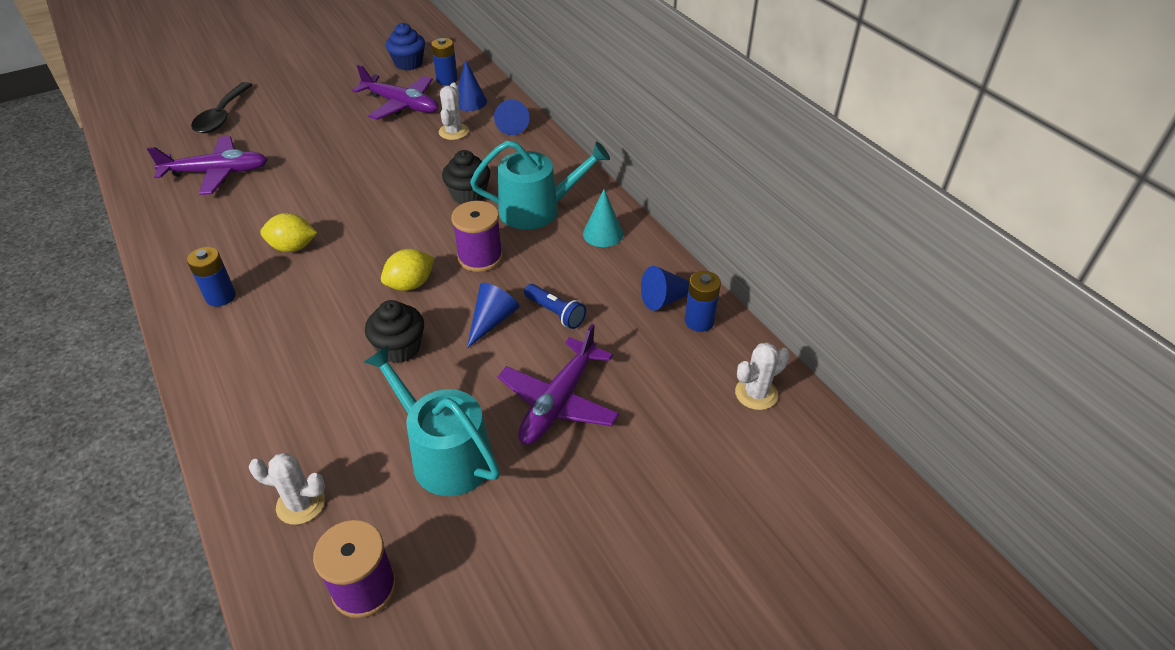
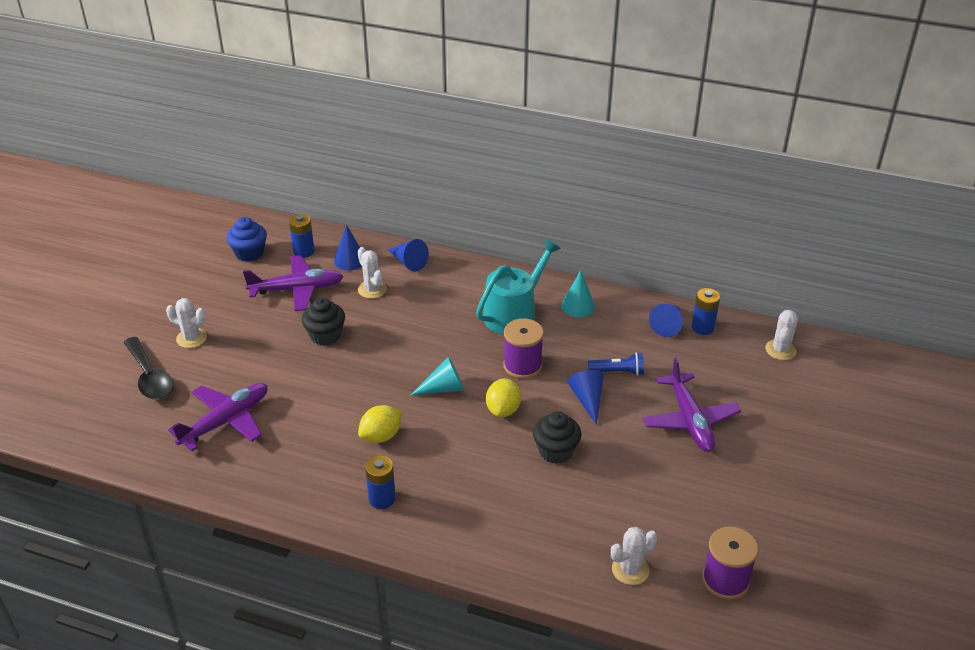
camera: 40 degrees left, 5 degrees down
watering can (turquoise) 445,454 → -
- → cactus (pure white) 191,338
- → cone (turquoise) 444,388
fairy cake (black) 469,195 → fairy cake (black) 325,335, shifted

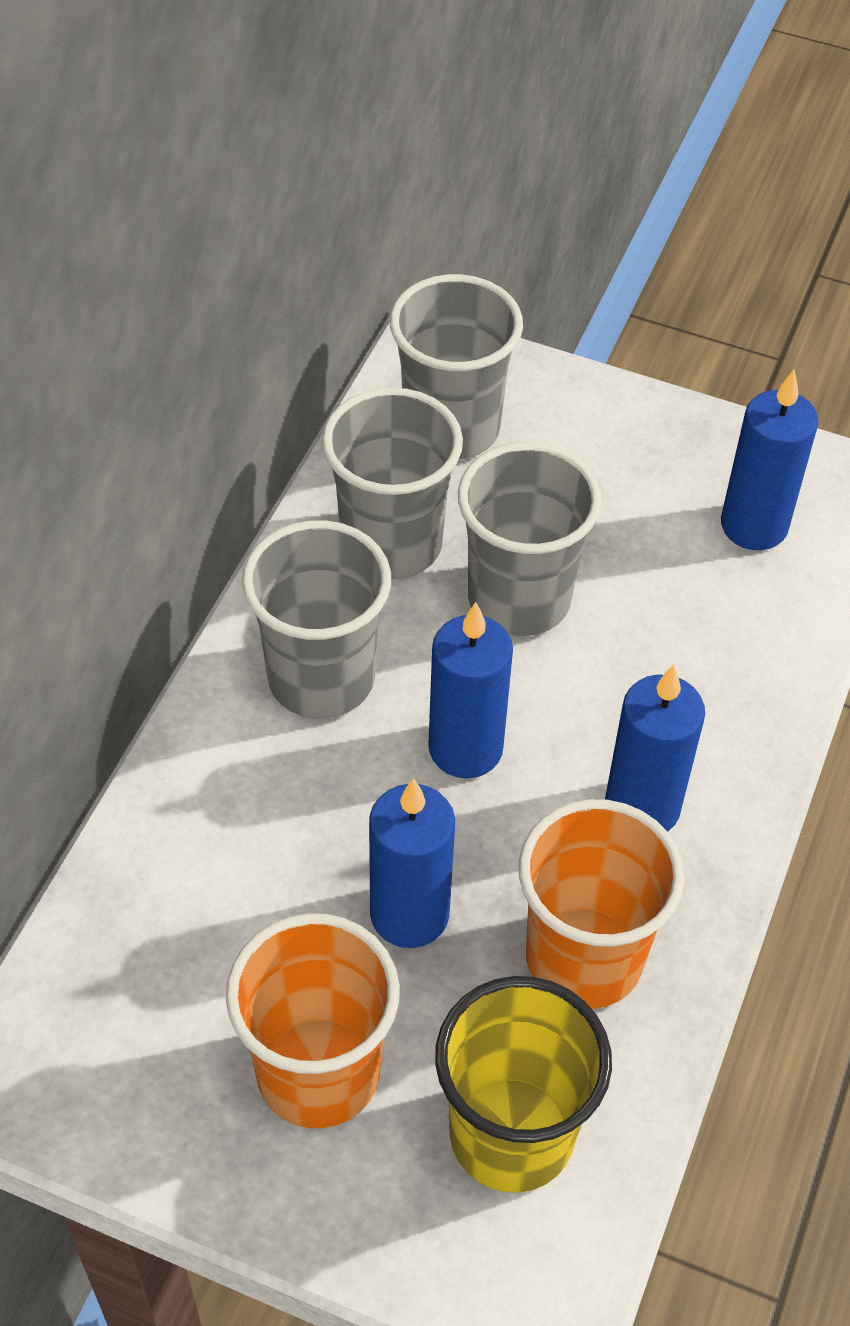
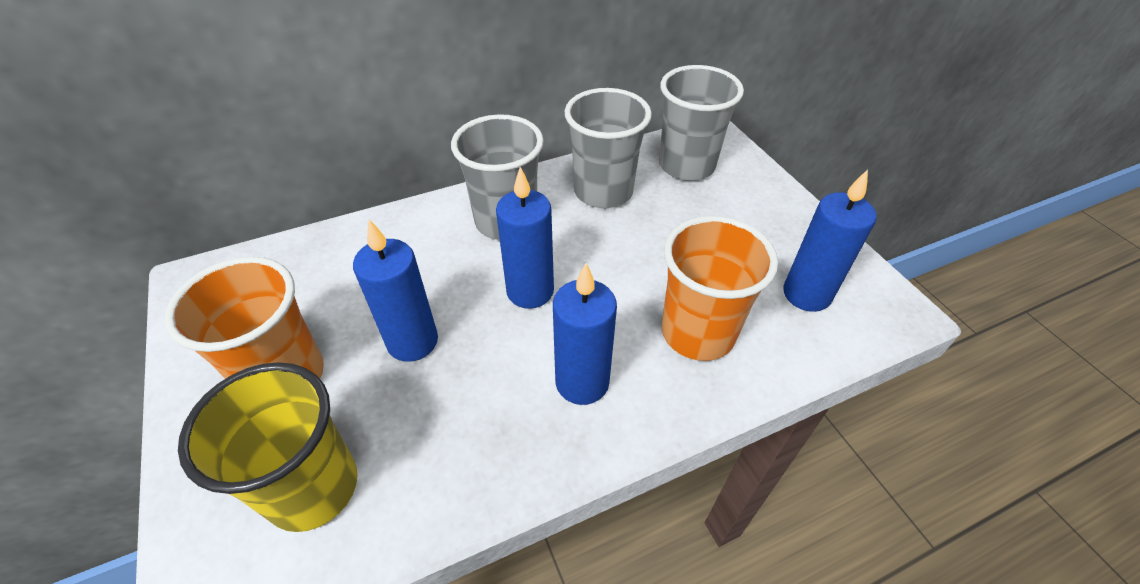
camera: 45 degrees right, 5 degrees down
beaker (grey) 519,599 → -
beaker (orange) 584,958 → beaker (orange) 697,333, shifted

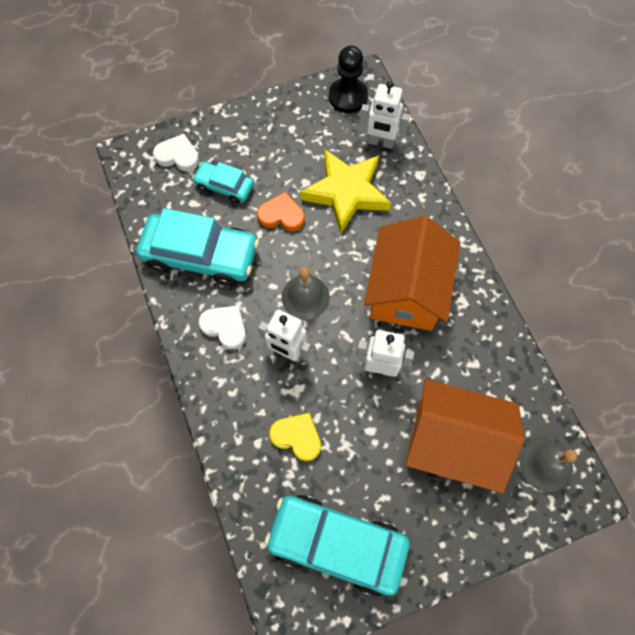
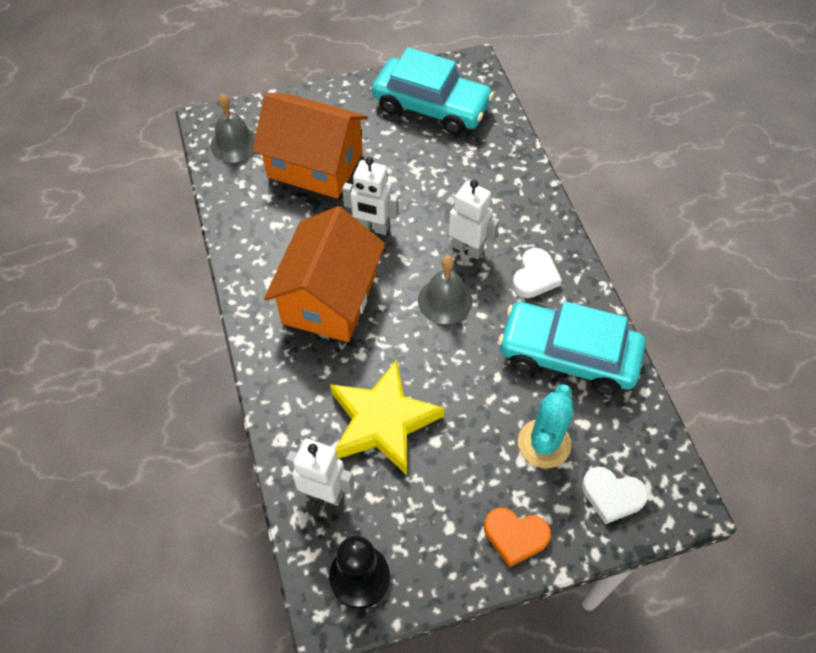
camera: 175 degrees left, 10 degrees down
love heart (yellow) 297,437 → -
love heart (orange) 281,215 → love heart (orange) 515,536, shifted
car (turquoise) 224,186 → cactus (turquoise) 544,443
love heart (pure white) 225,327 → love heart (pure white) 535,276, 105 degrees counterclockwise

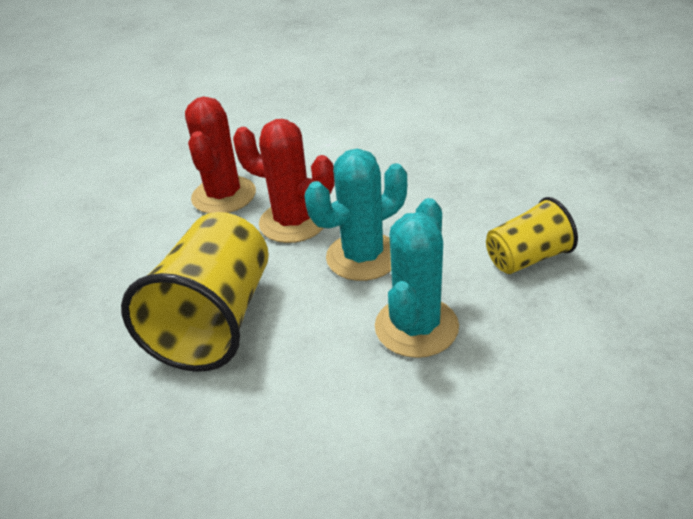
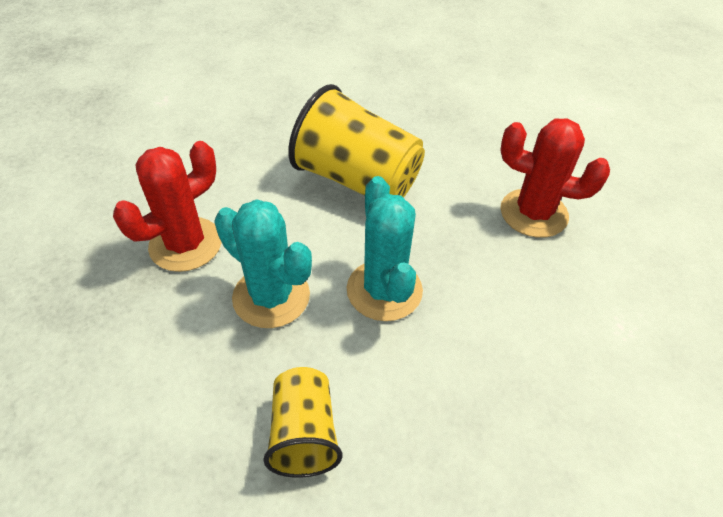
camera: 105 degrees right, 10 degrees up
cactus (scarlet) 293,222 → cactus (scarlet) 185,244, shifted

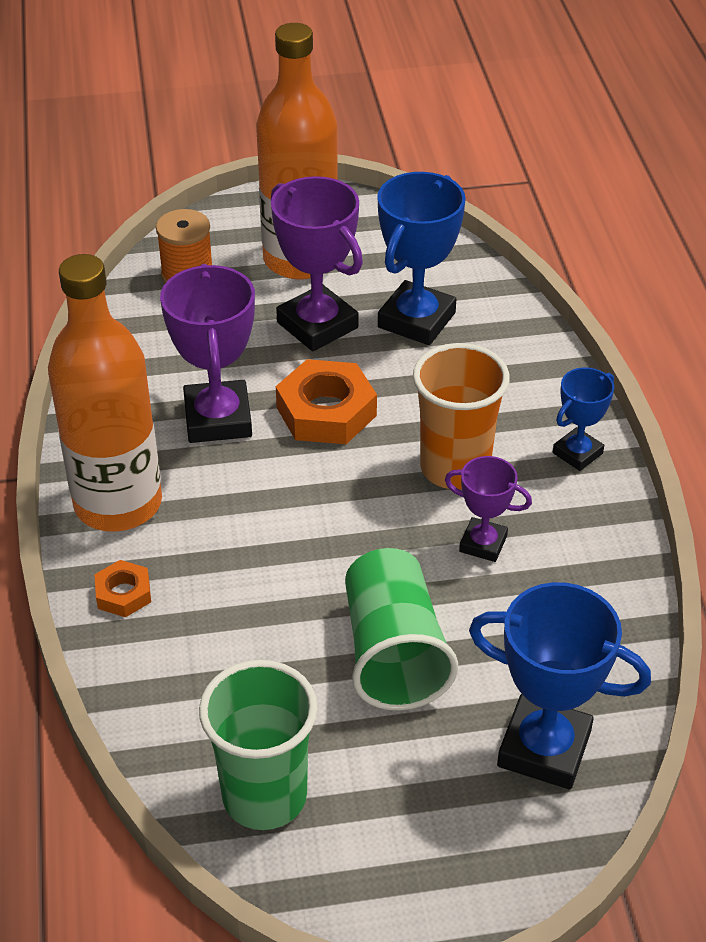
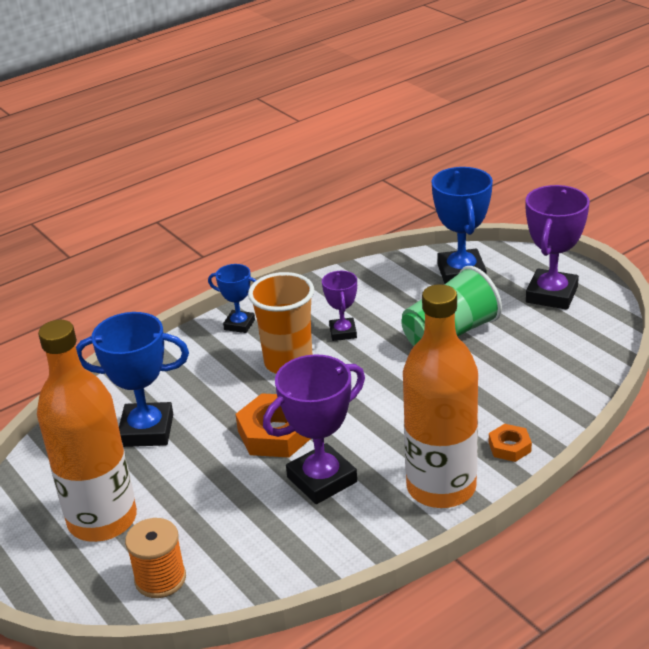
camera: 115 degrees left, 10 degrees down
beaker (emerald) 264,796 → -
prize cup (purple) 317,325 → prize cup (purple) 551,295, shifted

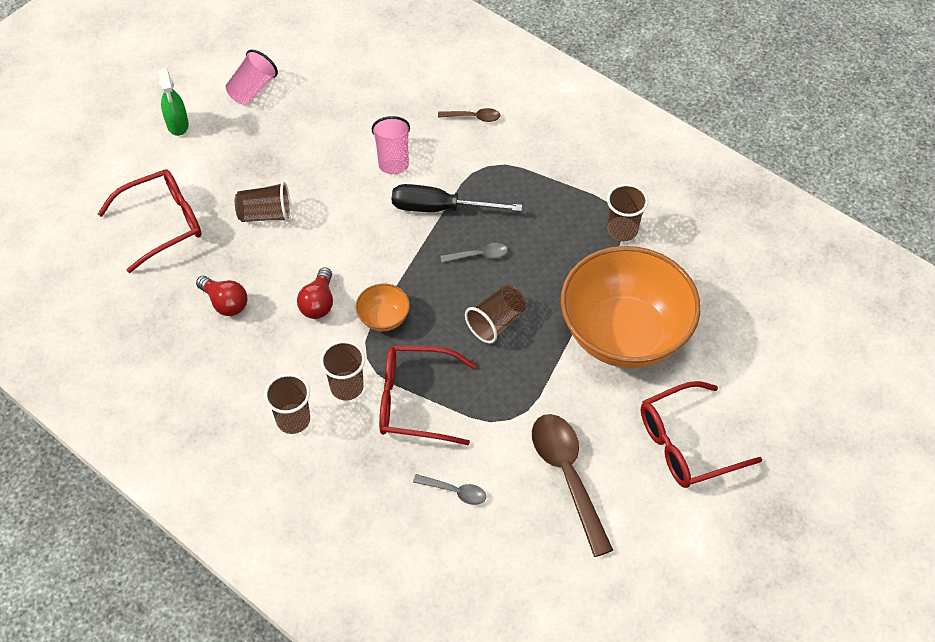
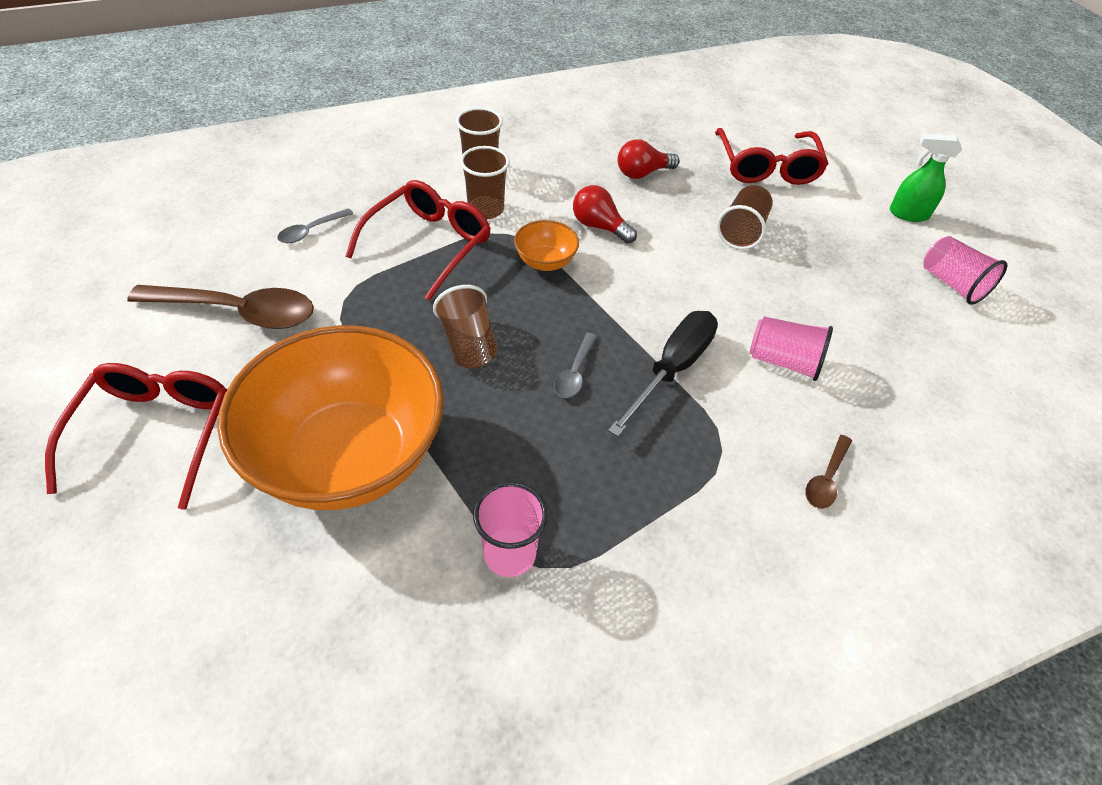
camera: 115 degrees right, 5 degrees down
beaker (dark brown) 622,230 → beaker (rosy) 509,554

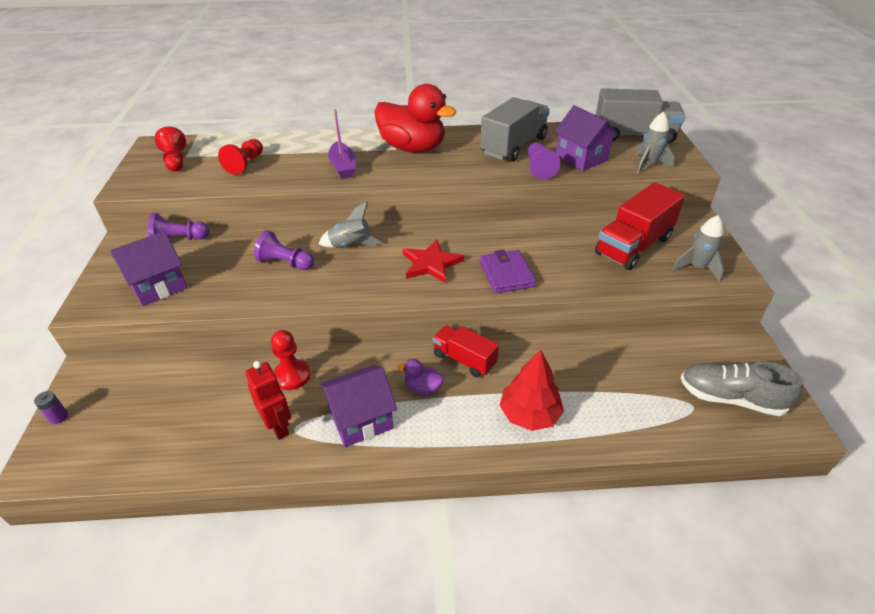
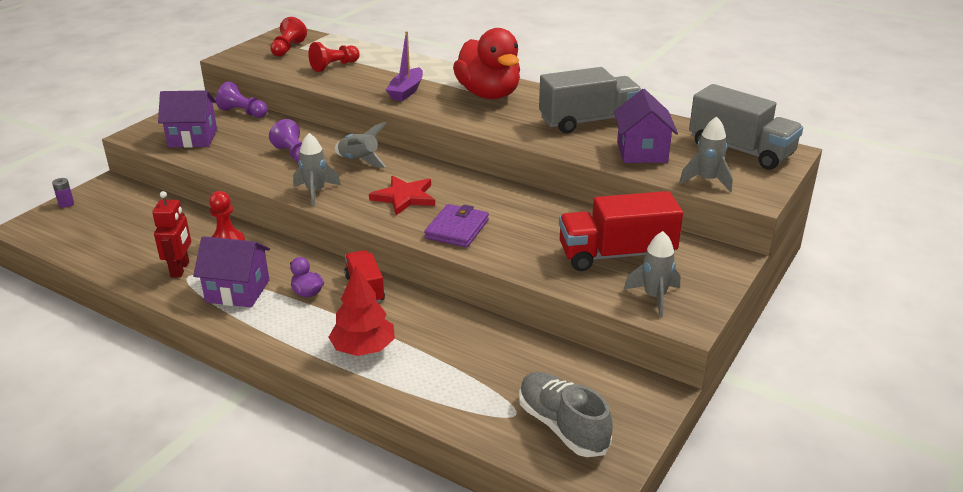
camera: 35 degrees right, 10 degrees down
chess pawn (purple) 539,168 → -
- → toy rocket (grey) 316,192

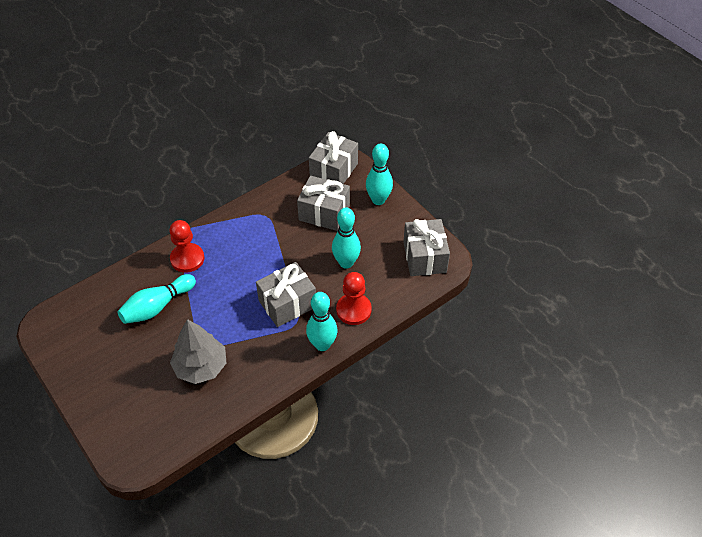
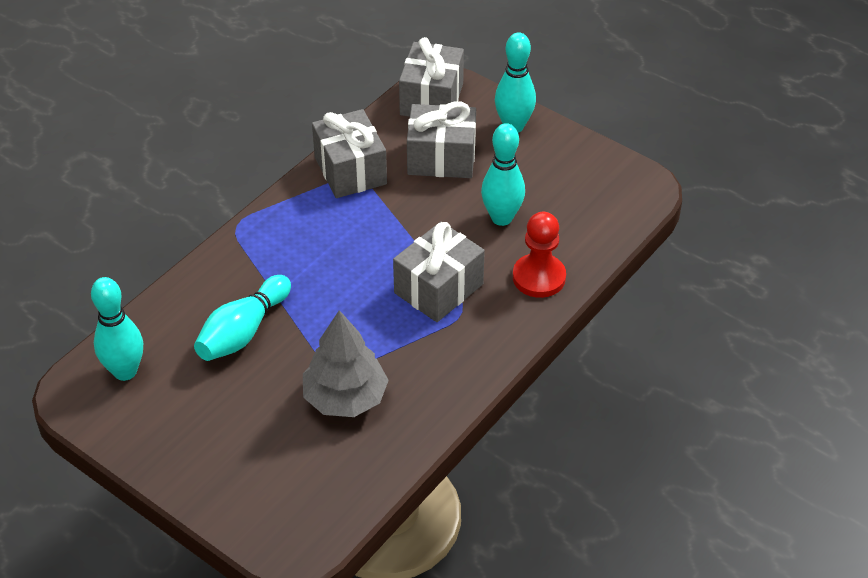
camera: 15 degrees left, 5 degrees down
chess pawn (scarlet) 187,259 → -
tenpin (turquoise) 322,344 → tenpin (turquoise) 125,371, shifted
wrapped gift (grey) 424,257 → wrapped gift (grey) 350,170, shifted

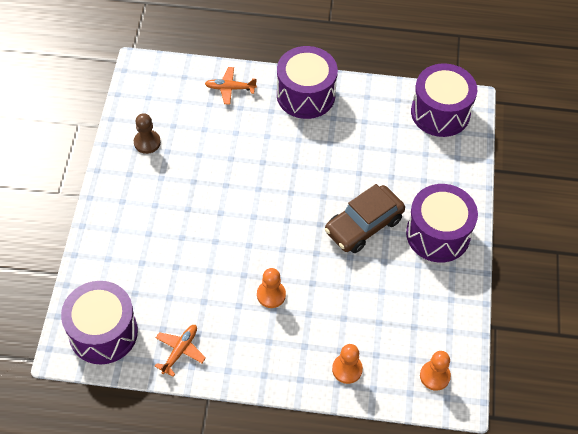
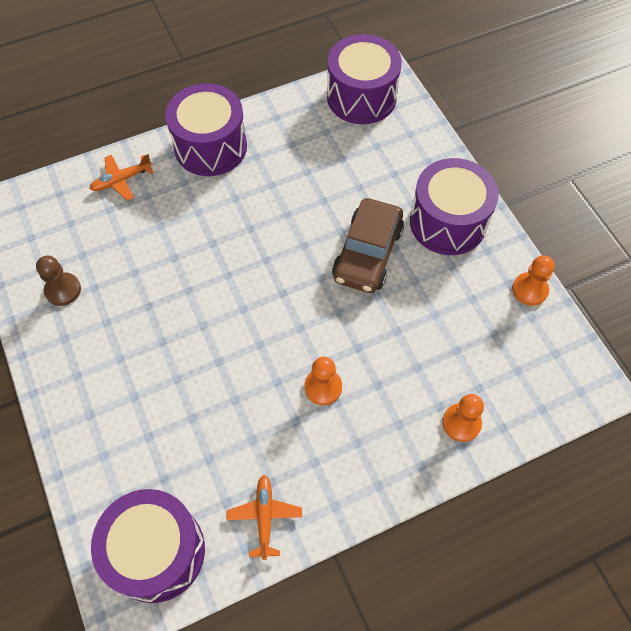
camera: 30 degrees left, 5 degrees up
chess pawn (orange) 434,376 → chess pawn (orange) 529,290, shifted

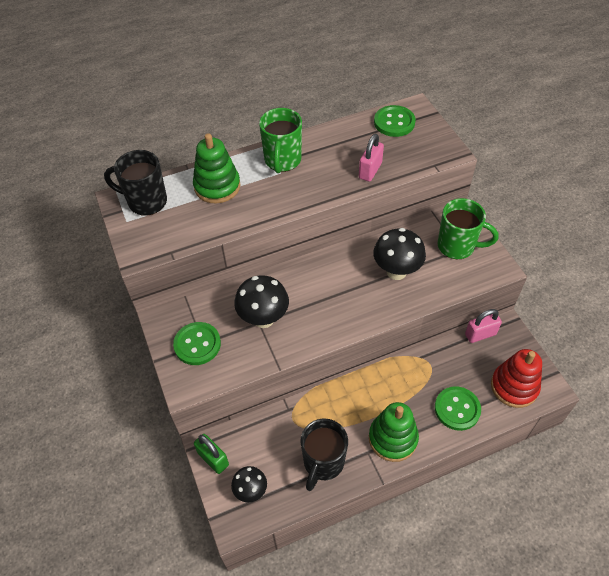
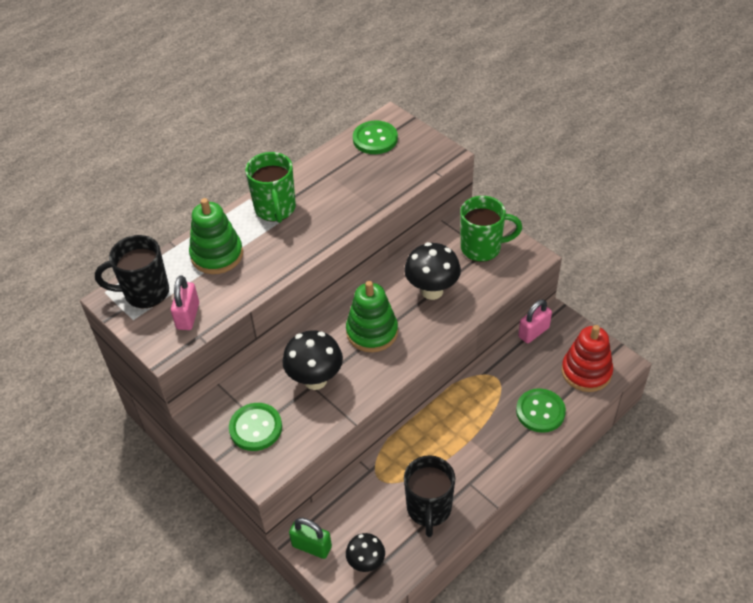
camera: 20 degrees left, 5 degrees down
lock (rosy) 370,170 → lock (rosy) 188,316, shifted
stacking toy (emerald) 393,438 → stacking toy (emerald) 372,332, shifted

